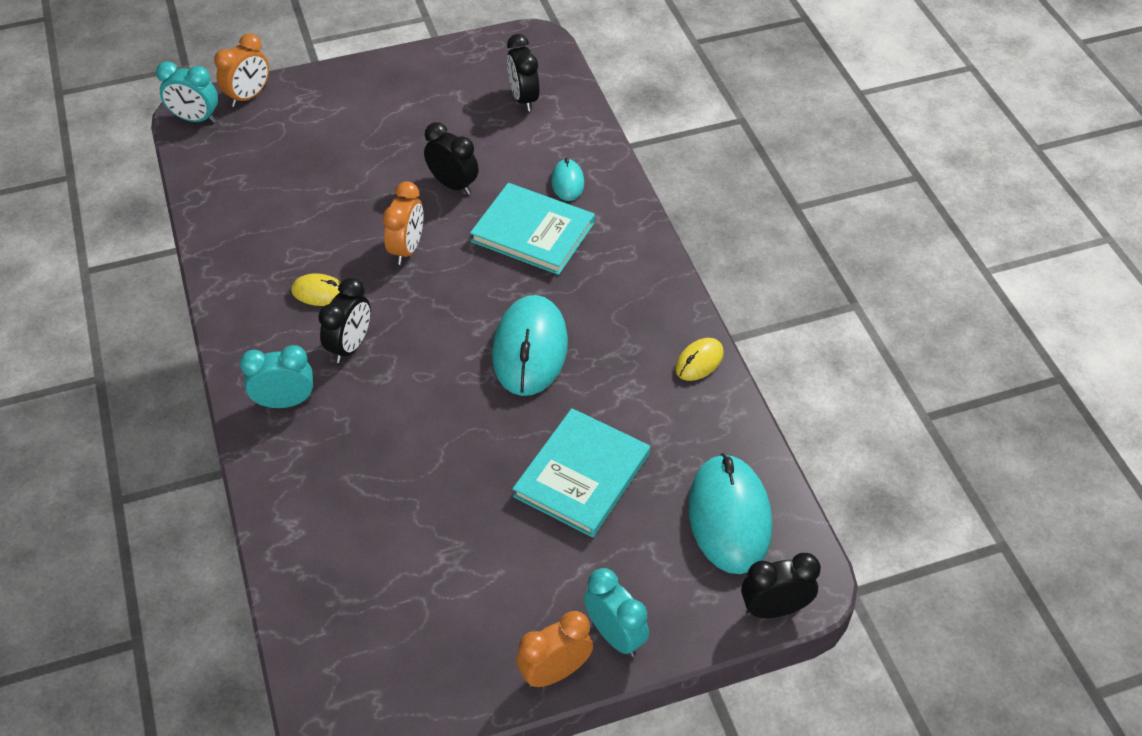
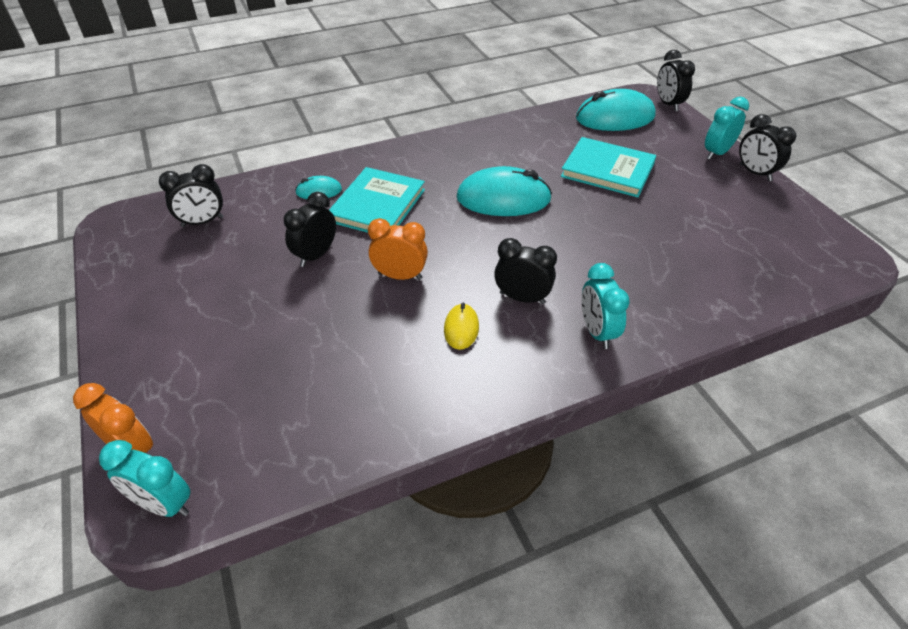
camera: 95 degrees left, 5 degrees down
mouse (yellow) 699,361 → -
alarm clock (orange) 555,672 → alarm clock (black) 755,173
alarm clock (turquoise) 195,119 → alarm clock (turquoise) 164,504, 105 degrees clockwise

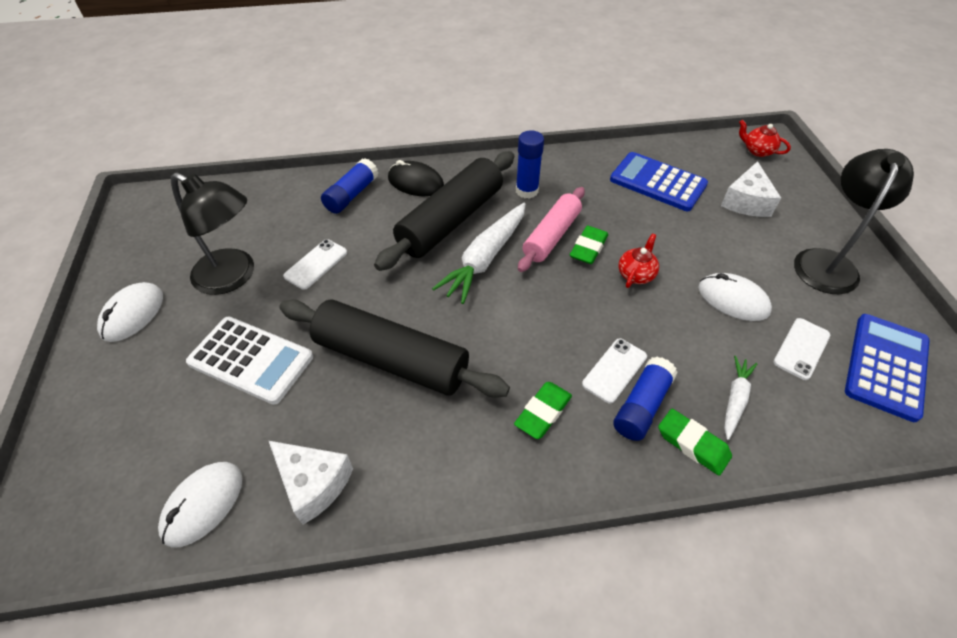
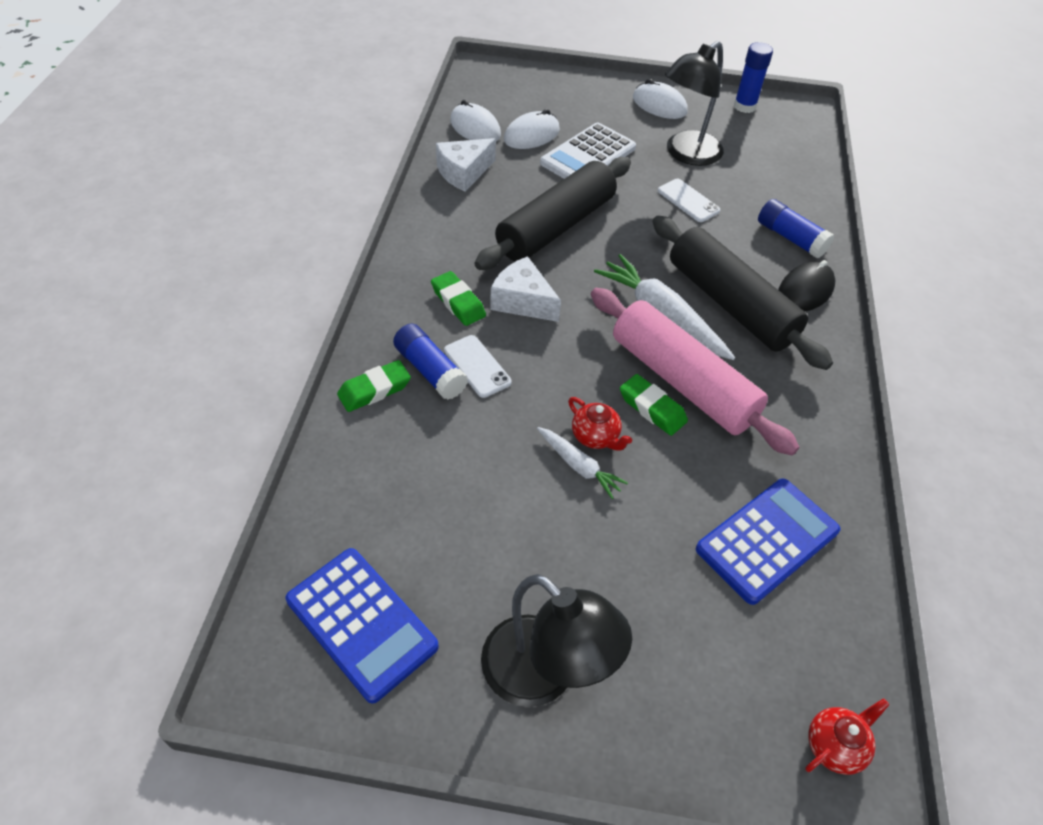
camera: 105 degrees right, 0 degrees up
phone (pure white) 801,348 → -
stick of glue (cobalt) 527,191 → stick of glue (cobalt) 744,106, shifted
mouse (pure white) 733,300 → mouse (pure white) 531,135, shifted
cheese wedge (pure white) 746,201 → cheese wedge (pure white) 522,301, shifted
carrot (pure white) 735,399 → carrot (pure white) 579,466, shifted
rolling pin (rosy) 551,236 → rolling pin (rosy) 682,382, x1.56

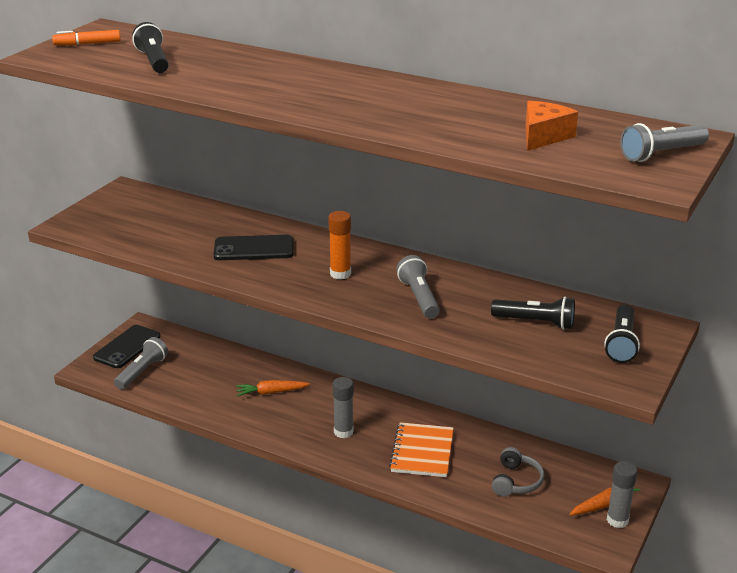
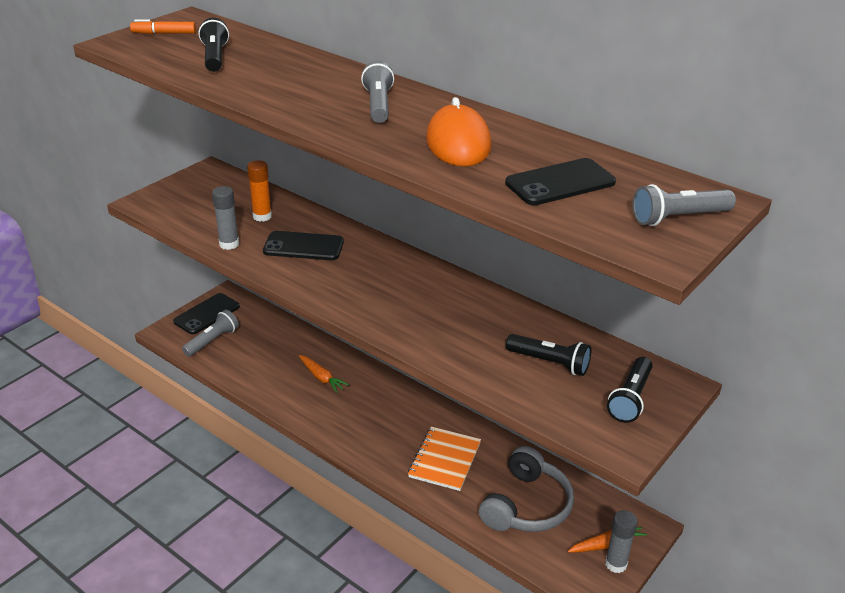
camera: 10 degrees right, 5 degrees up
- → mouse (orange) 458,143
stick of glue (orange) 340,274 → stick of glue (orange) 262,216, shifted
stick of glue (grey) 343,432 → stick of glue (grey) 229,244, shifted
pocket torch (grey) 419,297 → pocket torch (grey) 378,105, shifted
cheese wedge (orange) 543,136 → phone (black) 560,183
carrot (orange) 271,392 → carrot (orange) 322,378, 135 degrees counterclockwise
headset (grey) 516,481 → headset (grey) 527,505, x1.69

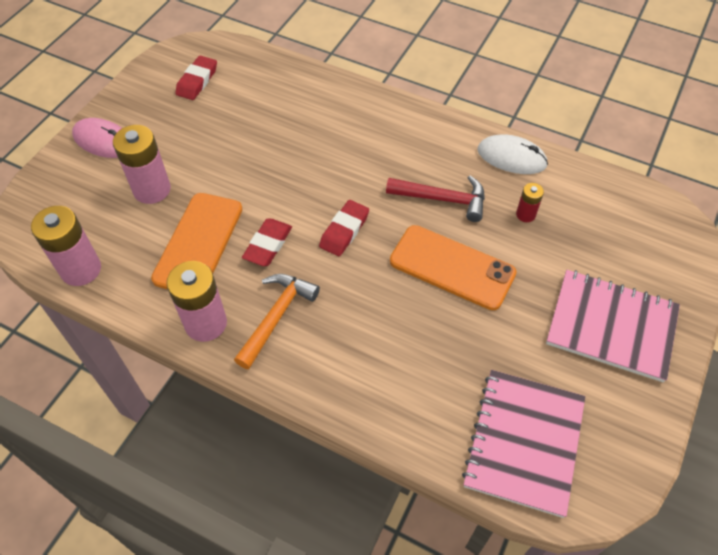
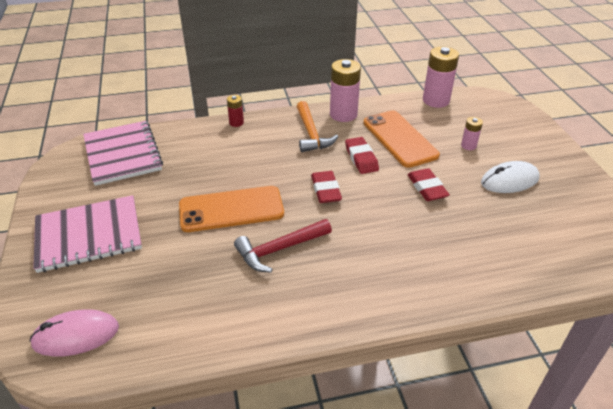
camera: 140 degrees right, 15 degrees down
mouse (rosy) 104,141 → mouse (rosy) 76,335, shifted
gum eraser (scarlet) 197,81 → gum eraser (scarlet) 427,188, shifted
mouse (pure white) 511,157 → mouse (pure white) 509,180, shifted
power cell (scarlet) 525,214 → power cell (scarlet) 236,123, shifted
power cell (rosy) 152,189 → power cell (rosy) 468,146, x0.51

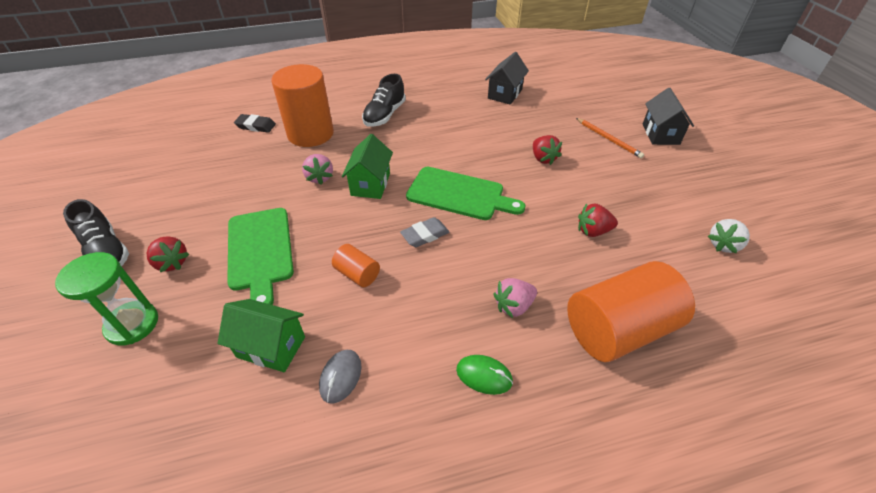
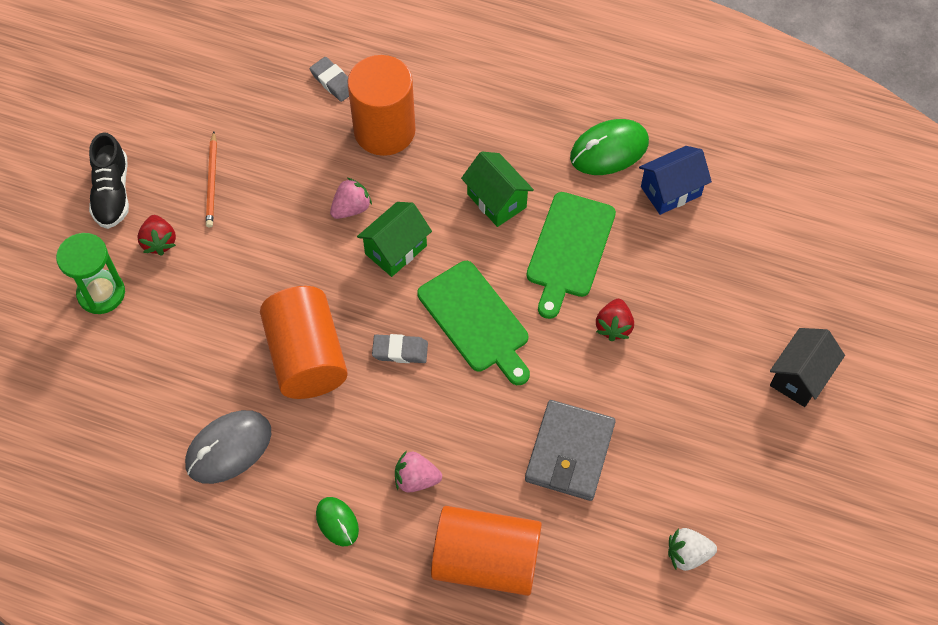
camera: 35 degrees right, 15 degrees up
lace-up shoe (black) 384,115 → -
- → mouse (emerald) 609,150
cottage (emerald) 271,347 → cottage (emerald) 496,200, shifted
chopping board (emerald) 260,251 → chopping board (emerald) 569,249, shifted
lead pencil (orange) 608,139 → lead pencil (orange) 212,182, shifted
strawberry (scarlet) 593,231 → wallet (grey) 569,452
gum eraser (black) 256,126 → gum eraser (grey) 333,82
cottage (black) 505,94 → cottage (cobalt) 670,191
strawberry (rosy) 320,177 → strawberry (rosy) 351,208, 150 degrees counterclockwise
mouse (grey) 340,377 → mouse (grey) 228,448, x1.74
solid cylinder (orange) 357,274 → solid cylinder (orange) 307,357, x2.17

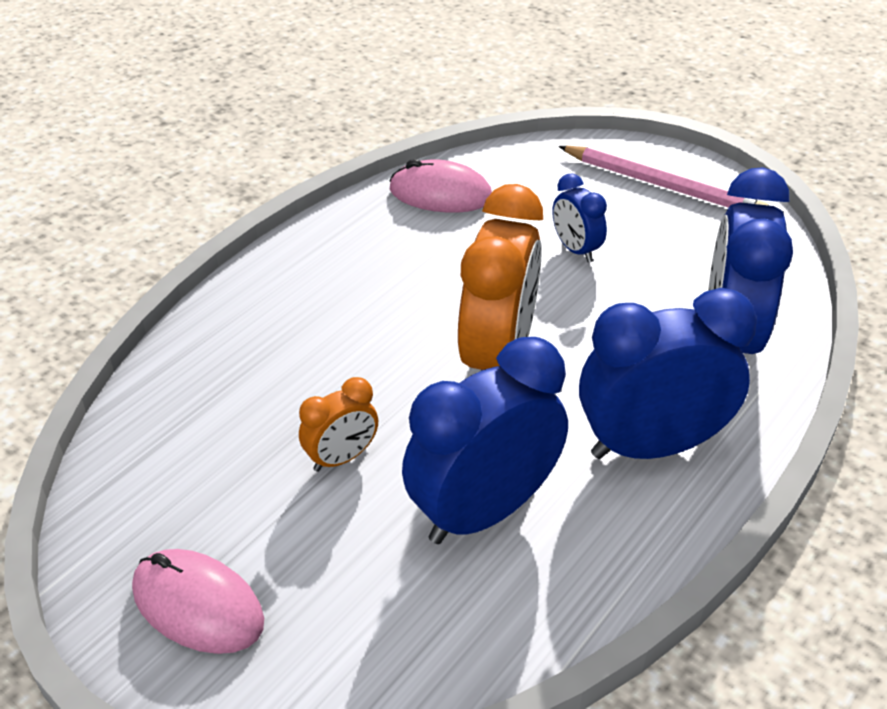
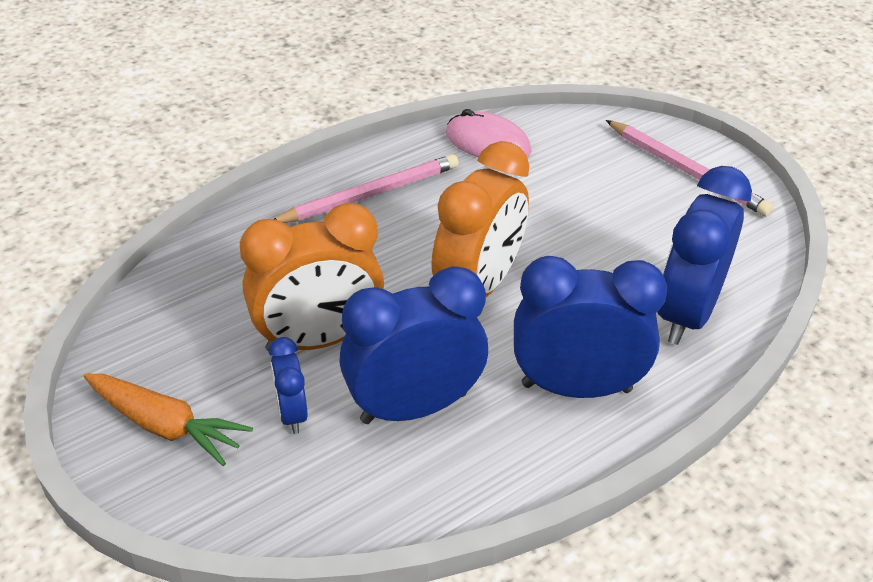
camera: 15 degrees right, 0 degrees up
- → lead pencil (rosy) 370,194
alarm clock (cobalt) 575,250 → alarm clock (cobalt) 292,414, shifted
mouse (rosy) 198,605 → carrot (orange) 165,426
alarm clock (orange) 342,458 → alarm clock (orange) 318,340, x2.01

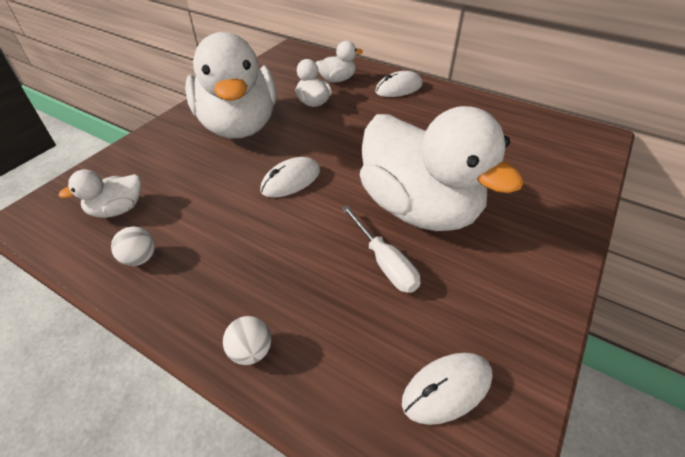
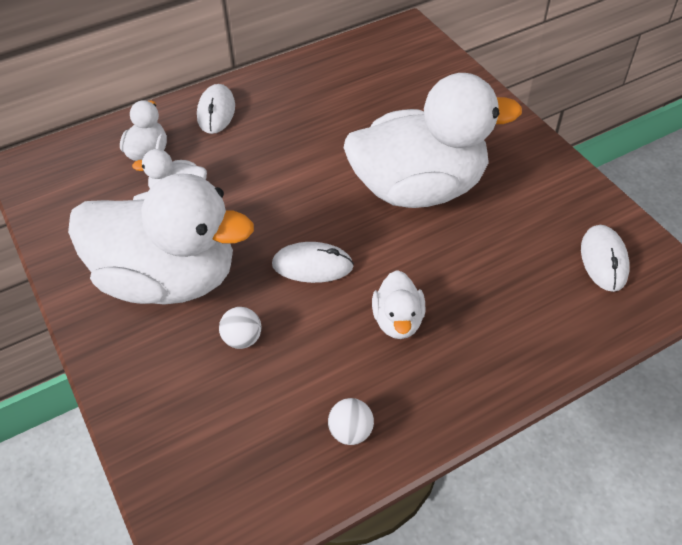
camera: 60 degrees left, 5 degrees up
hand screwdriver (pure white) 384,262 → -
toy duck (pure white) 117,209 → toy duck (pure white) 398,321, shifted
ball (pure white) 251,351 → ball (pure white) 242,339, shifted
mouse (pure white) 291,180 → mouse (pure white) 312,265, 75 degrees counterclockwise

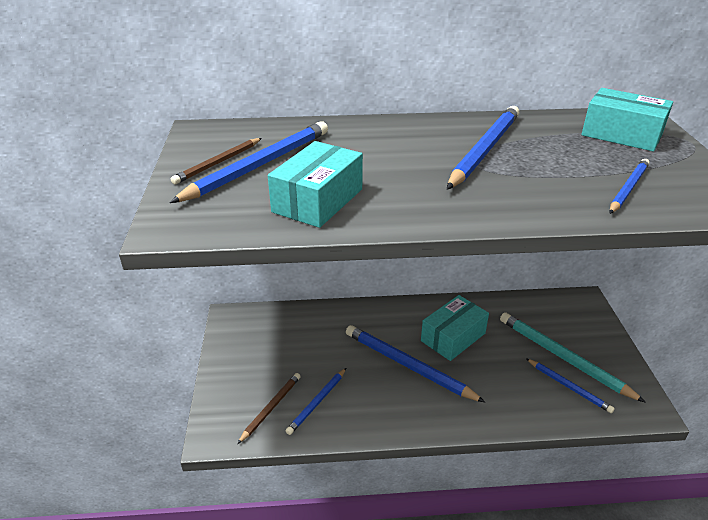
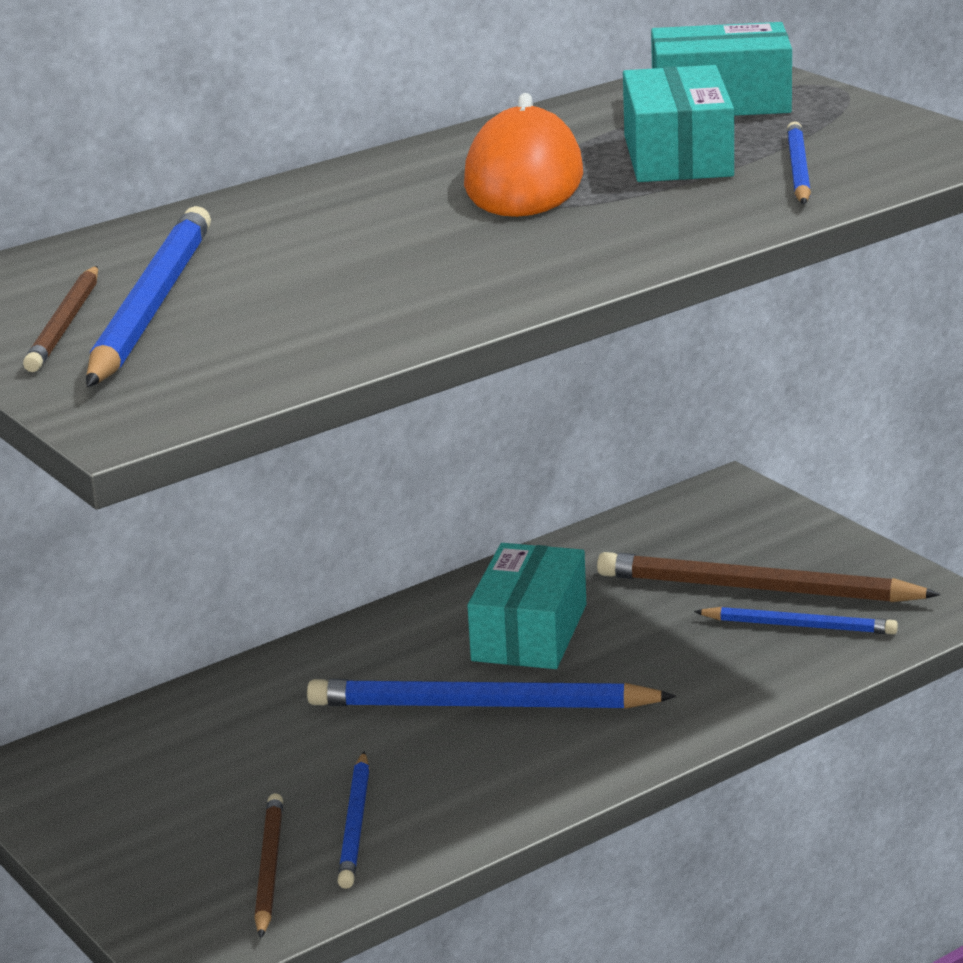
camera: 30 degrees left, 10 degrees down
box (turquoise) 317,200 → box (turquoise) 677,156, shifted
lead pencil (cobalt) 484,150 → mouse (orange) 523,180
lead pencil (turquoise) 563,358 → lead pencil (dark brown) 758,589

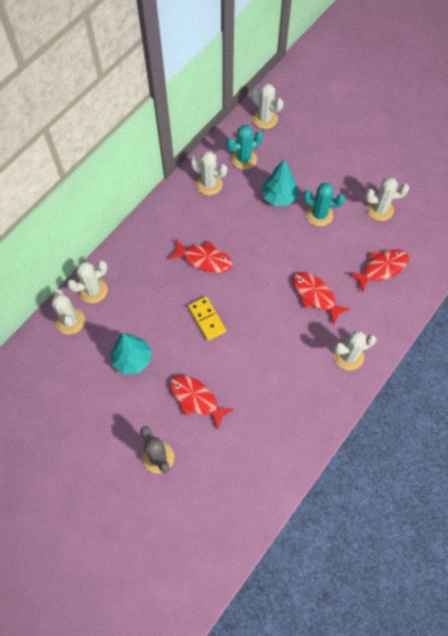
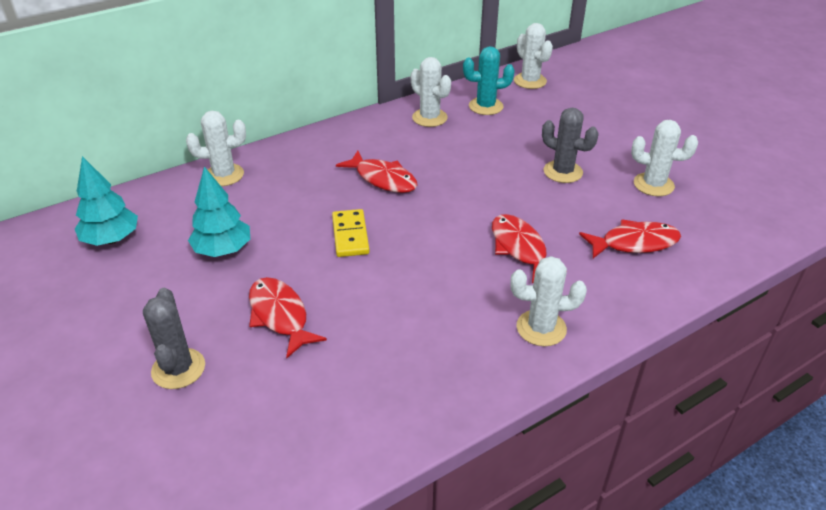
camera: 20 degrees right, 25 degrees down
cactus (pure white) 70,321 → -
tree (turquoise) 279,197 → tree (turquoise) 111,239, shifted
cactus (turquoise) 319,215 → cactus (grey) 563,172

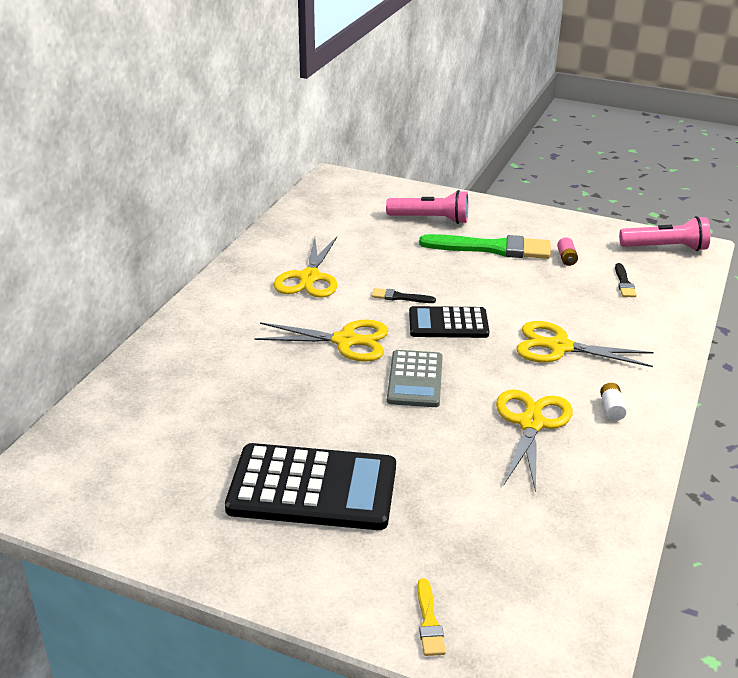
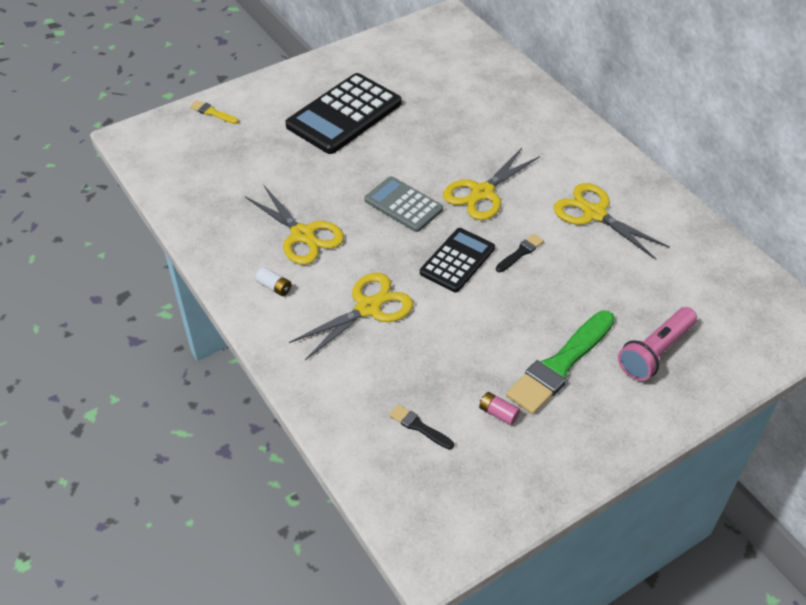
camera: 125 degrees right, 15 degrees up
pocket torch (rosy) 665,248 → -

